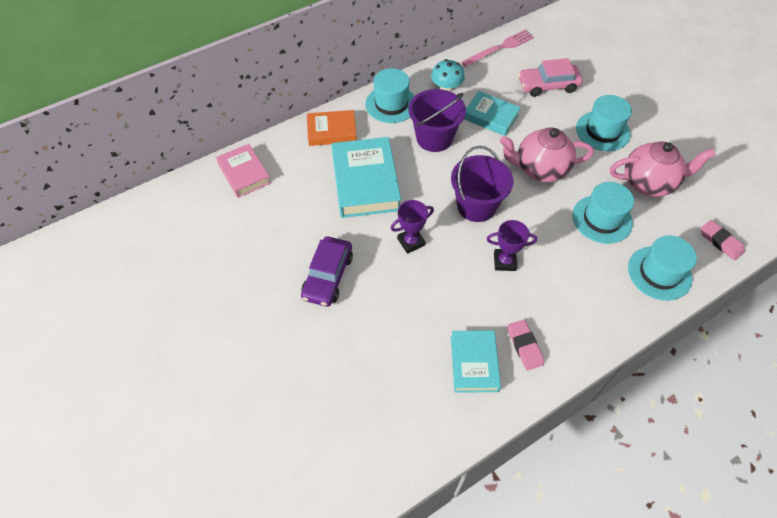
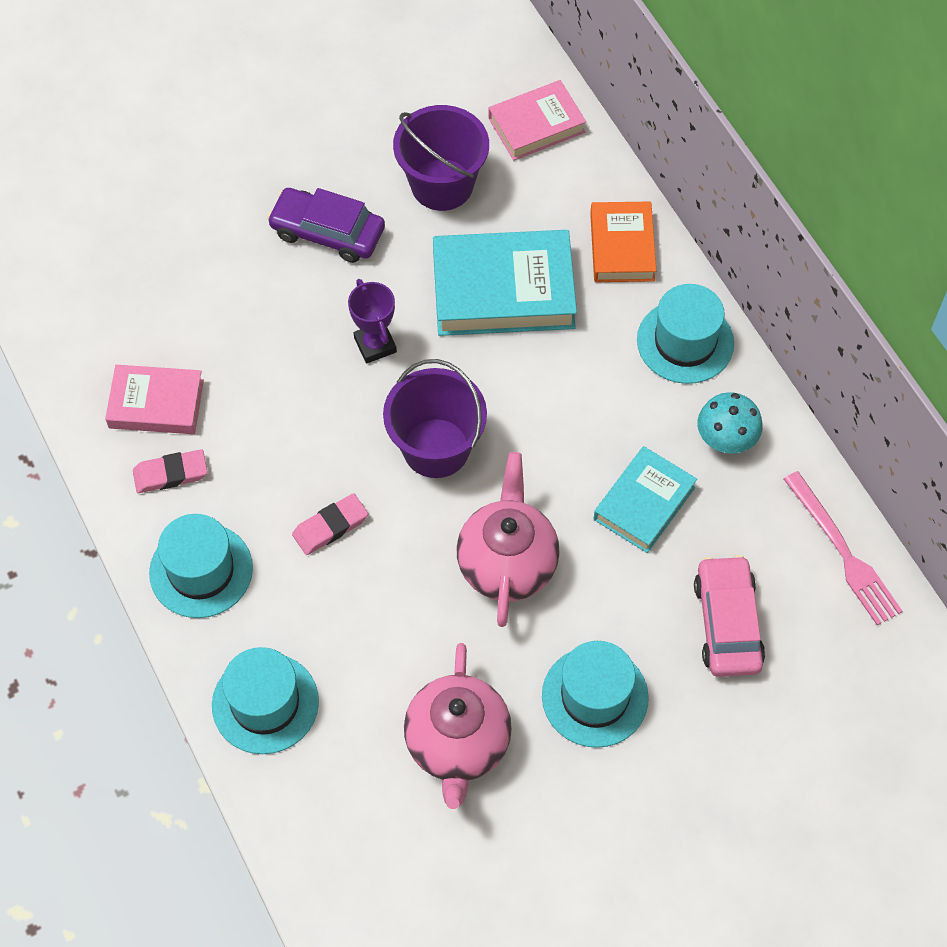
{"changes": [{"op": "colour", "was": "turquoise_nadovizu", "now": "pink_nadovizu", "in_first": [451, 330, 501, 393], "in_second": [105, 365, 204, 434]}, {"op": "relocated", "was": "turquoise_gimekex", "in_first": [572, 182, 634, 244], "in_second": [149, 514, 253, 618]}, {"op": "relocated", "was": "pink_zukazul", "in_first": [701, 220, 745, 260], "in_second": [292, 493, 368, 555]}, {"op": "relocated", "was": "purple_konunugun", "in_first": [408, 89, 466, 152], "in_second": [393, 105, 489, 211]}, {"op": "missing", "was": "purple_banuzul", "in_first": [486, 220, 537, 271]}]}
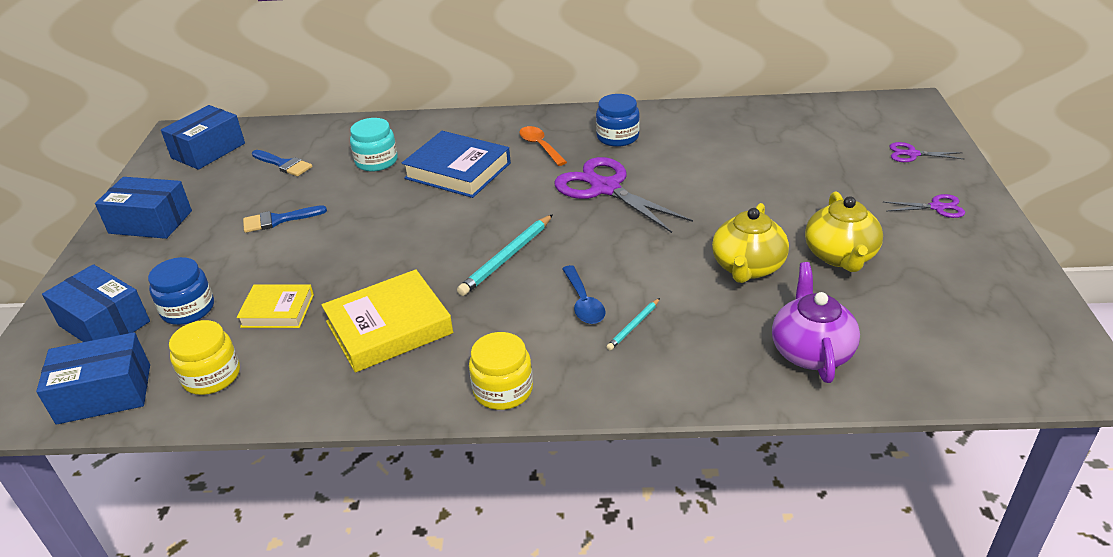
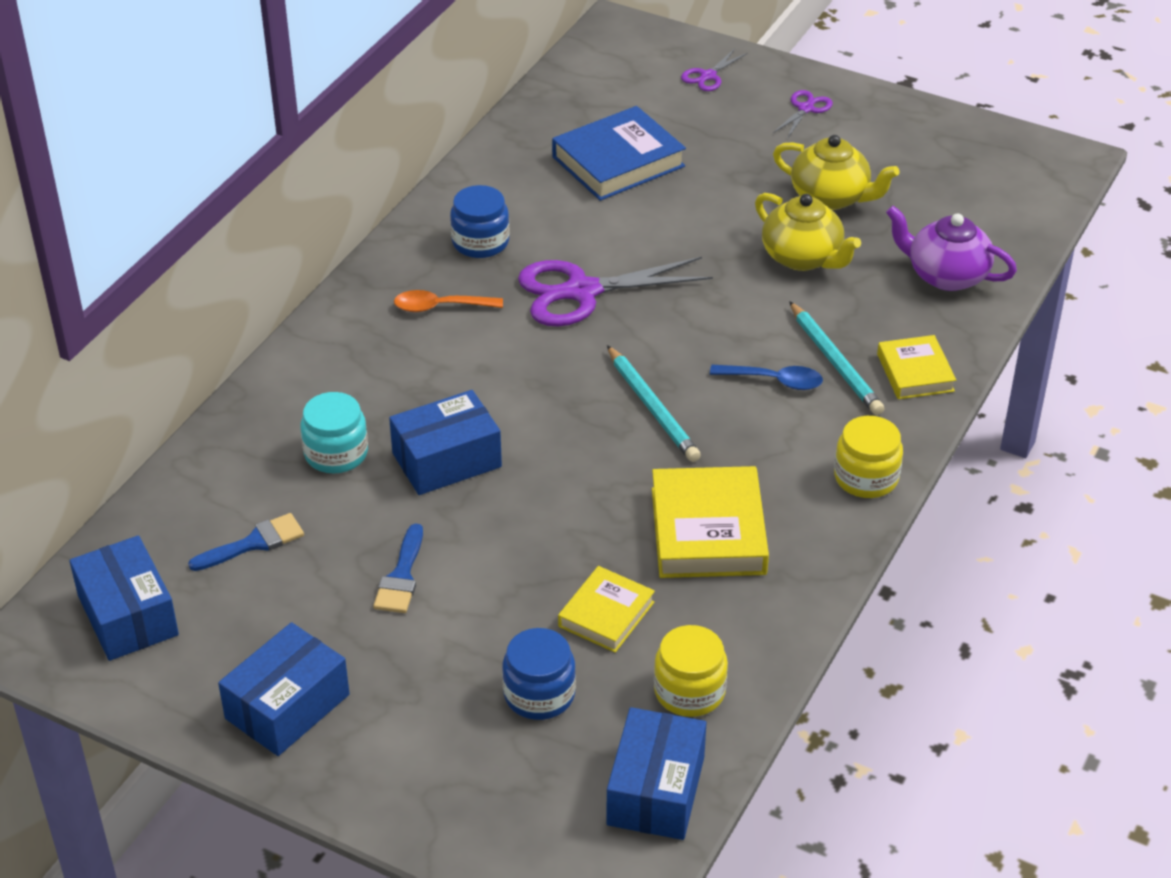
{"changes": [{"op": "relocated", "was": "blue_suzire", "in_first": [42, 264, 150, 342], "in_second": [389, 390, 502, 495]}, {"op": "relocated", "was": "blue_nadovizu", "in_first": [402, 131, 511, 198], "in_second": [552, 106, 686, 201]}, {"op": "size", "was": "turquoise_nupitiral", "in_first": [607, 298, 660, 351], "in_second": [789, 301, 884, 415], "ratio": 1.83}, {"op": "appeared", "now": "yellow_nadovizu", "in_second": [877, 335, 956, 399]}]}
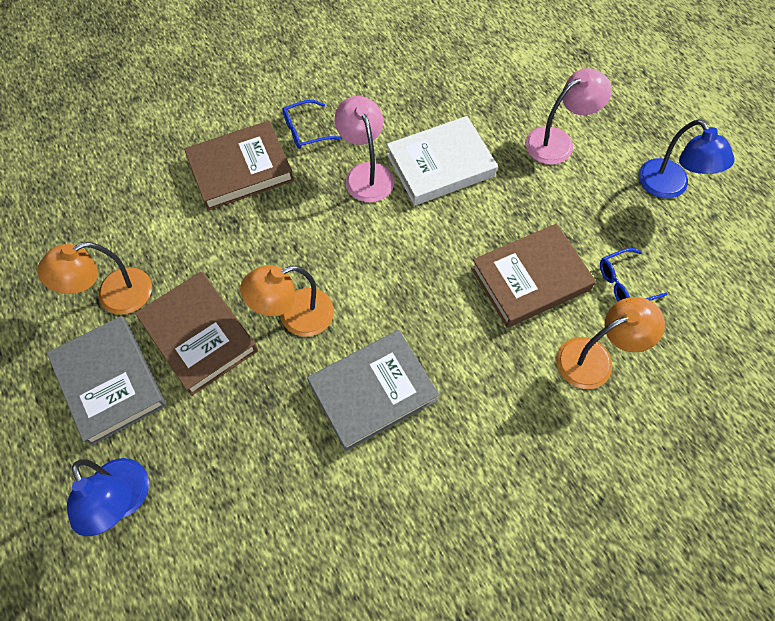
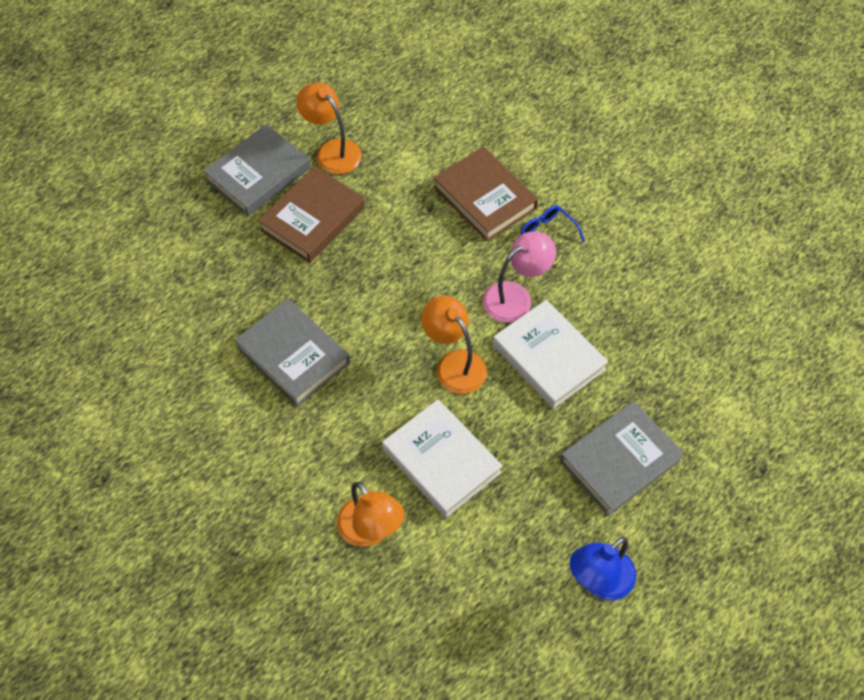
{"changes": [{"op": "colour", "was": "brown_nadovizu", "now": "white_nadovizu", "in_first": [471, 224, 596, 328], "in_second": [382, 399, 502, 518]}, {"op": "relocated", "was": "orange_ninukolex", "in_first": [240, 265, 334, 337], "in_second": [421, 296, 487, 394]}, {"op": "exchanged", "was": "pink_ninukolex", "now": "grey_nadovizu", "in_first": [525, 68, 612, 165], "in_second": [560, 401, 684, 516]}, {"op": "missing", "was": "blue_ninukolex", "in_first": [67, 458, 149, 536]}, {"op": "missing", "was": "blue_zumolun", "in_first": [600, 248, 667, 301]}]}
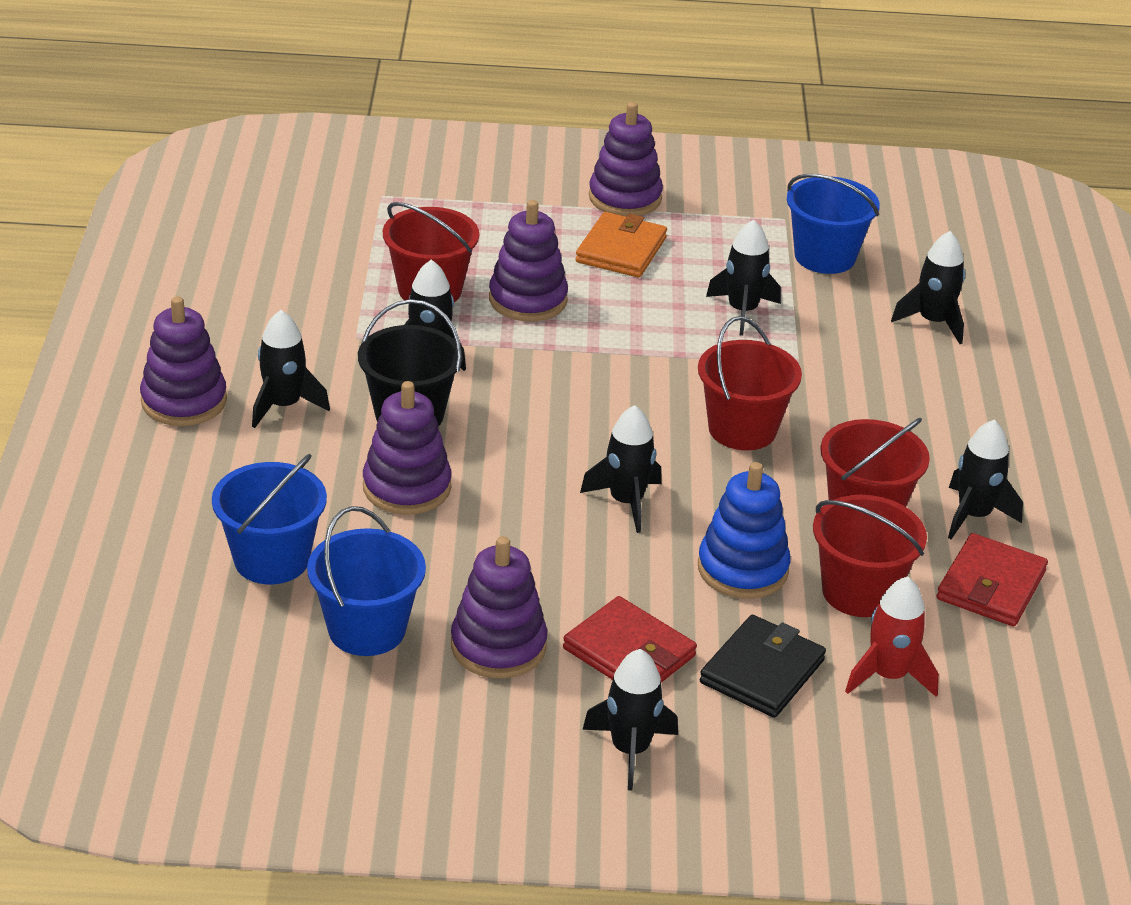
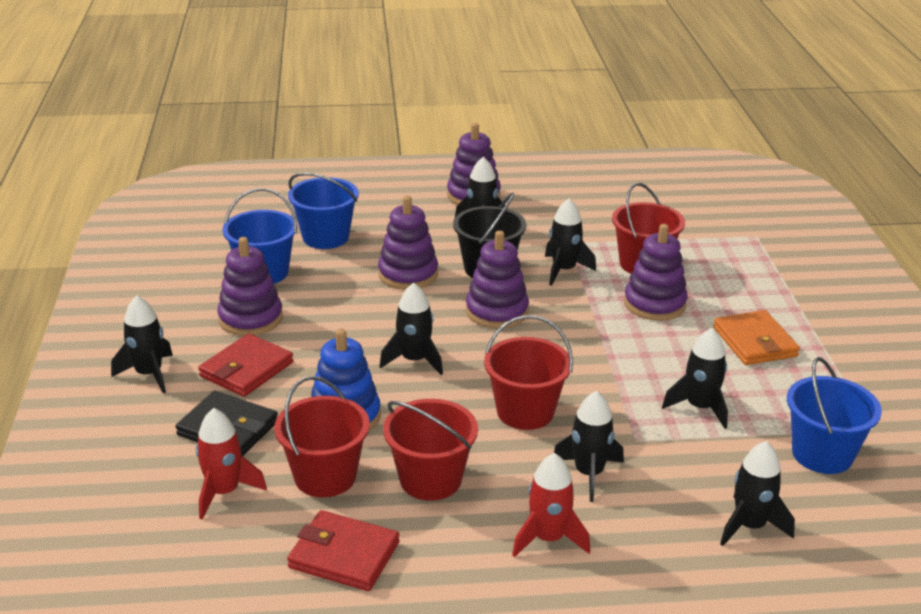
{"changes": [{"op": "relocated", "was": "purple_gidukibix", "in_first": [589, 102, 663, 217], "in_second": [466, 231, 529, 328]}, {"op": "appeared", "now": "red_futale", "in_second": [512, 453, 590, 557]}, {"op": "relocated", "was": "black_futale", "in_first": [948, 420, 1023, 539], "in_second": [554, 391, 624, 502]}, {"op": "spun", "was": "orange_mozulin", "in_first": [576, 212, 667, 277], "in_second": [713, 310, 800, 365], "clockwise": 60}]}
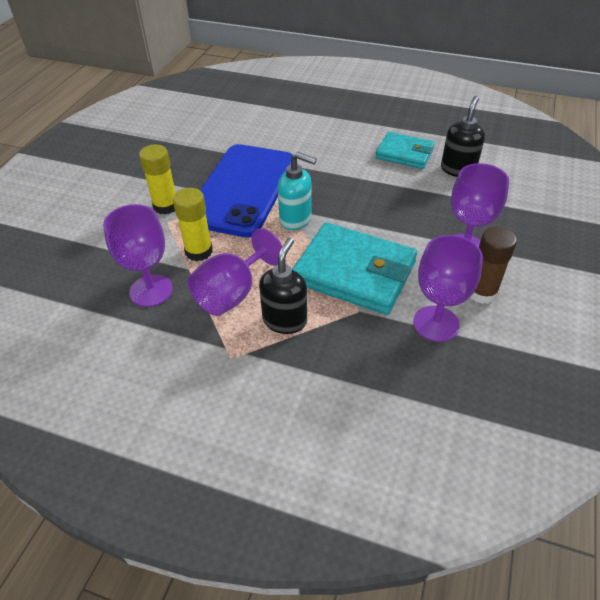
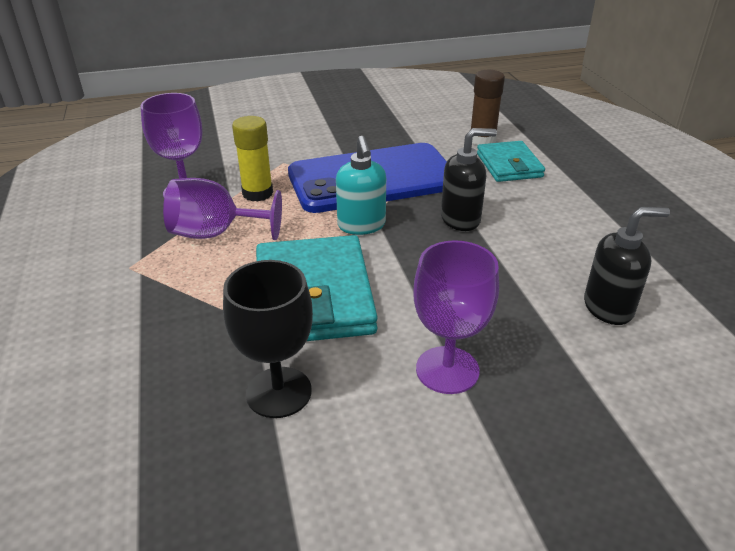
{"changes": [{"op": "colour", "was": "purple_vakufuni", "now": "black_vakufuni", "in_first": [413, 235, 483, 342], "in_second": [223, 260, 313, 418]}, {"op": "relocated", "was": "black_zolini", "in_first": [259, 238, 307, 334], "in_second": [441, 128, 497, 231]}, {"op": "relocated", "was": "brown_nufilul", "in_first": [470, 227, 517, 304], "in_second": [470, 70, 505, 145]}, {"op": "relocated", "was": "turquoise_mozulin", "in_first": [375, 132, 435, 169], "in_second": [477, 141, 545, 182]}, {"op": "missing", "was": "yellow_nufilul", "in_first": [139, 144, 176, 215]}]}
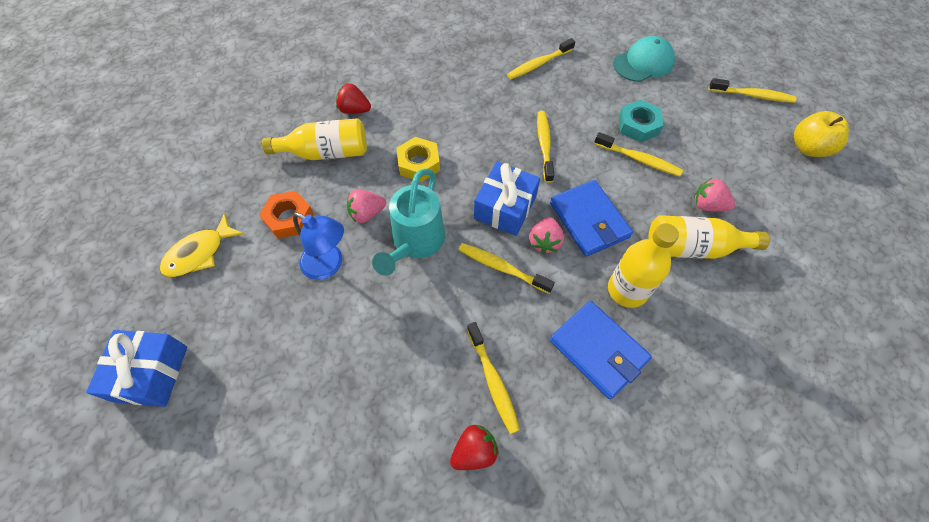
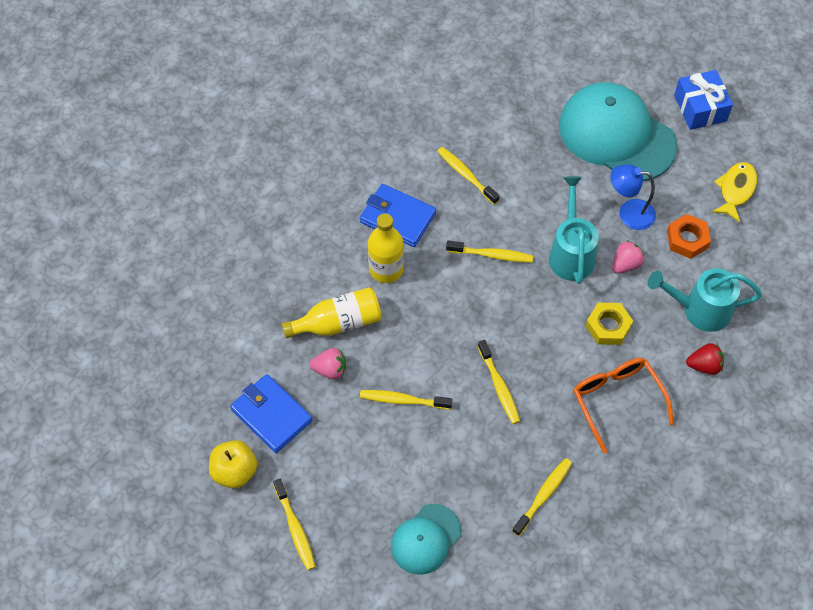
{"changes": [{"op": "relocated", "was": "blue_mozulin", "in_first": [550, 180, 633, 257], "in_second": [230, 374, 313, 453]}, {"op": "spun", "was": "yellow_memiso", "in_first": [709, 78, 796, 103], "in_second": [273, 479, 316, 570], "clockwise": -105}, {"op": "appeared", "now": "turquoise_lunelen", "in_second": [559, 82, 677, 181]}, {"op": "appeared", "now": "orange_zumolun", "in_second": [573, 358, 674, 453]}, {"op": "exchanged", "was": "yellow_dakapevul", "now": "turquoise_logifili", "in_first": [262, 118, 367, 160], "in_second": [648, 268, 762, 332]}, {"op": "missing", "was": "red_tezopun", "in_first": [450, 425, 499, 470]}, {"op": "missing", "was": "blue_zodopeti", "in_first": [474, 161, 540, 236]}, {"op": "missing", "was": "pink_tezopun", "in_first": [529, 217, 564, 254]}, {"op": "missing", "was": "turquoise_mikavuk", "in_first": [619, 100, 664, 143]}]}
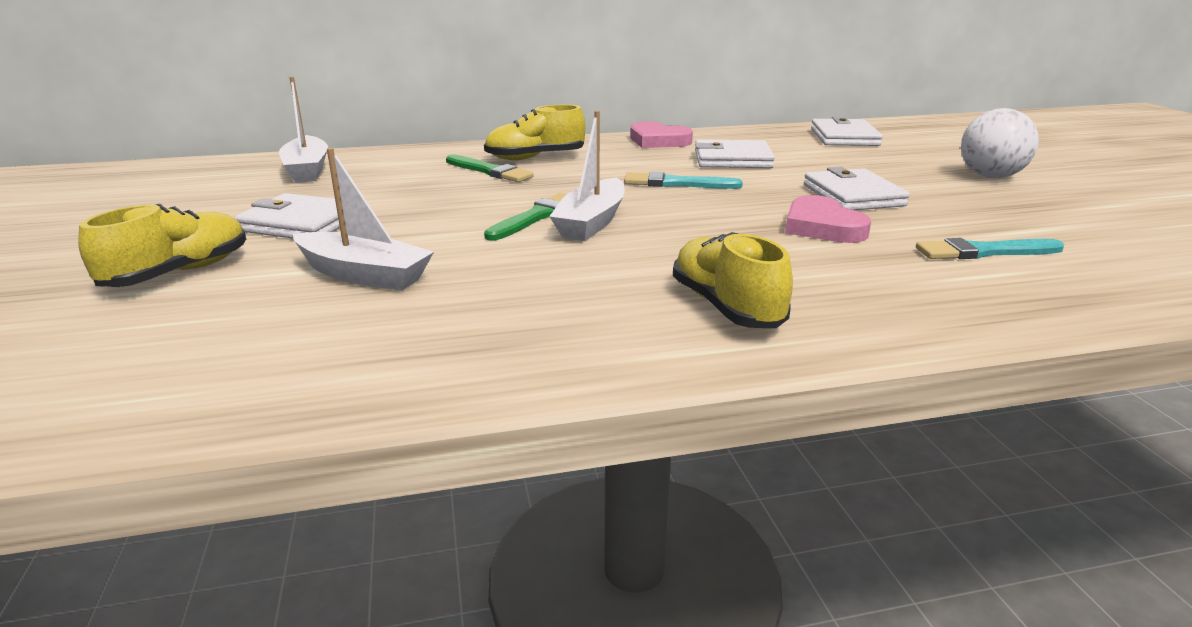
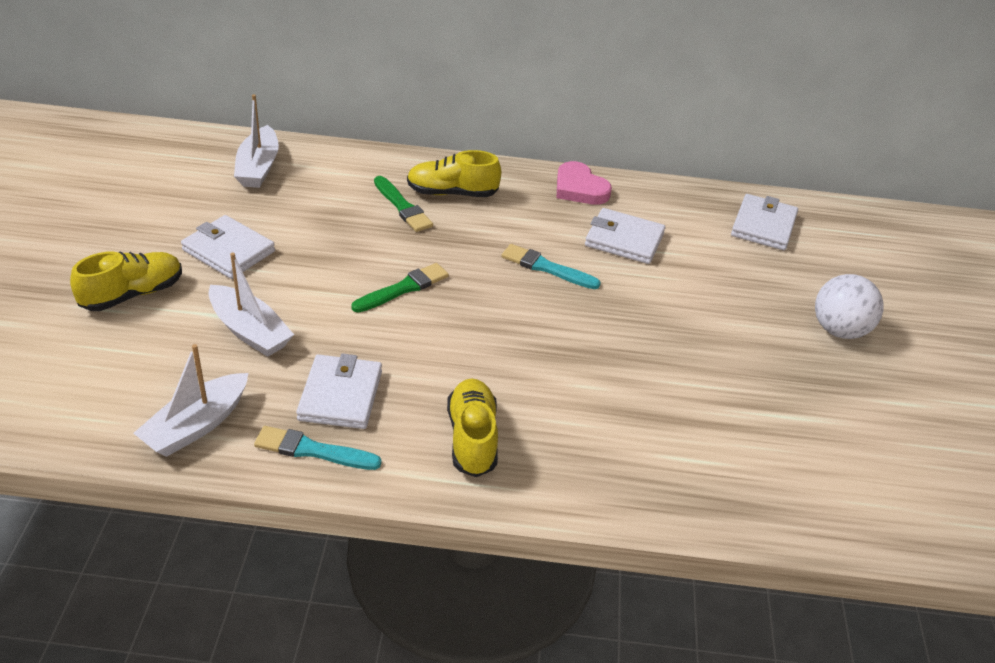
{"changes": [{"op": "relocated", "was": "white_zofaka", "in_first": [549, 111, 625, 241], "in_second": [133, 344, 248, 457]}, {"op": "relocated", "was": "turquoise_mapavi", "in_first": [916, 238, 1064, 259], "in_second": [254, 426, 381, 470]}, {"op": "relocated", "was": "white_mozulin", "in_first": [804, 167, 910, 210], "in_second": [296, 353, 382, 429]}, {"op": "missing", "was": "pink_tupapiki", "in_first": [785, 195, 871, 243]}]}
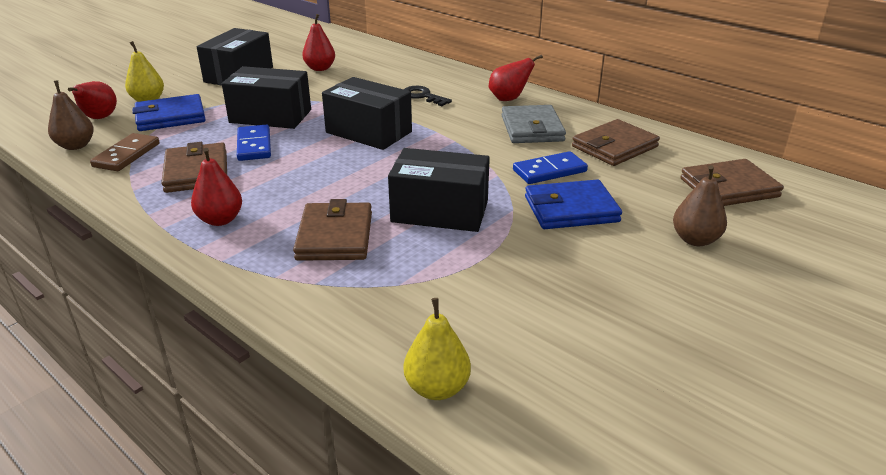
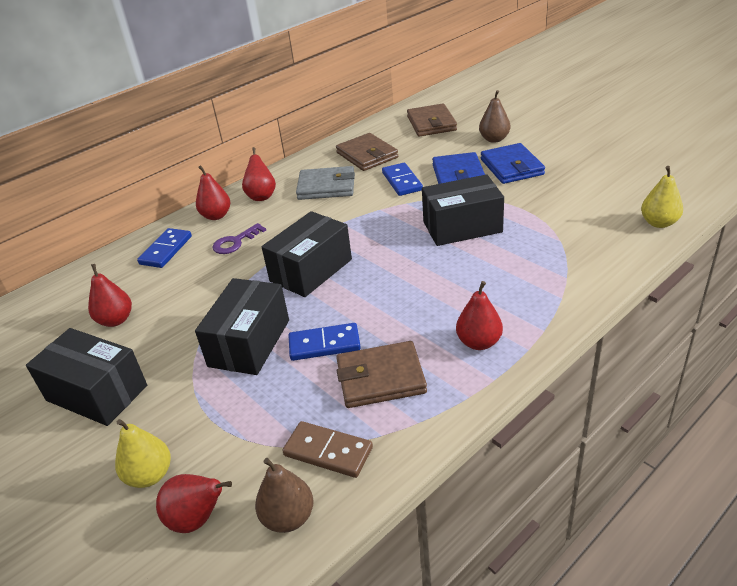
{"changes": [{"op": "appeared", "now": "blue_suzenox", "in_second": [137, 228, 192, 268]}, {"op": "appeared", "now": "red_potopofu", "in_second": [196, 166, 230, 220]}, {"op": "colour", "was": "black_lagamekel", "now": "purple_lagamekel", "in_first": [404, 86, 452, 106], "in_second": [212, 223, 266, 254]}, {"op": "spun", "was": "black_suzire", "in_first": [388, 148, 490, 232], "in_second": [422, 174, 504, 246], "clockwise": 60}, {"op": "relocated", "was": "blue_mozulin", "in_first": [132, 94, 206, 131], "in_second": [481, 143, 545, 184]}, {"op": "missing", "was": "brown_mozulin", "in_first": [293, 199, 372, 261]}]}
